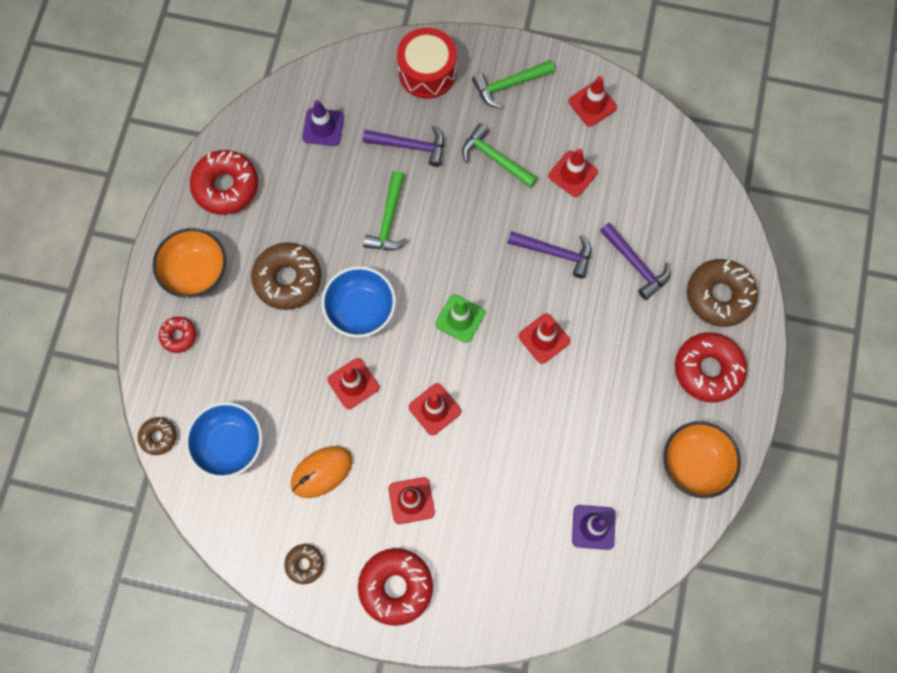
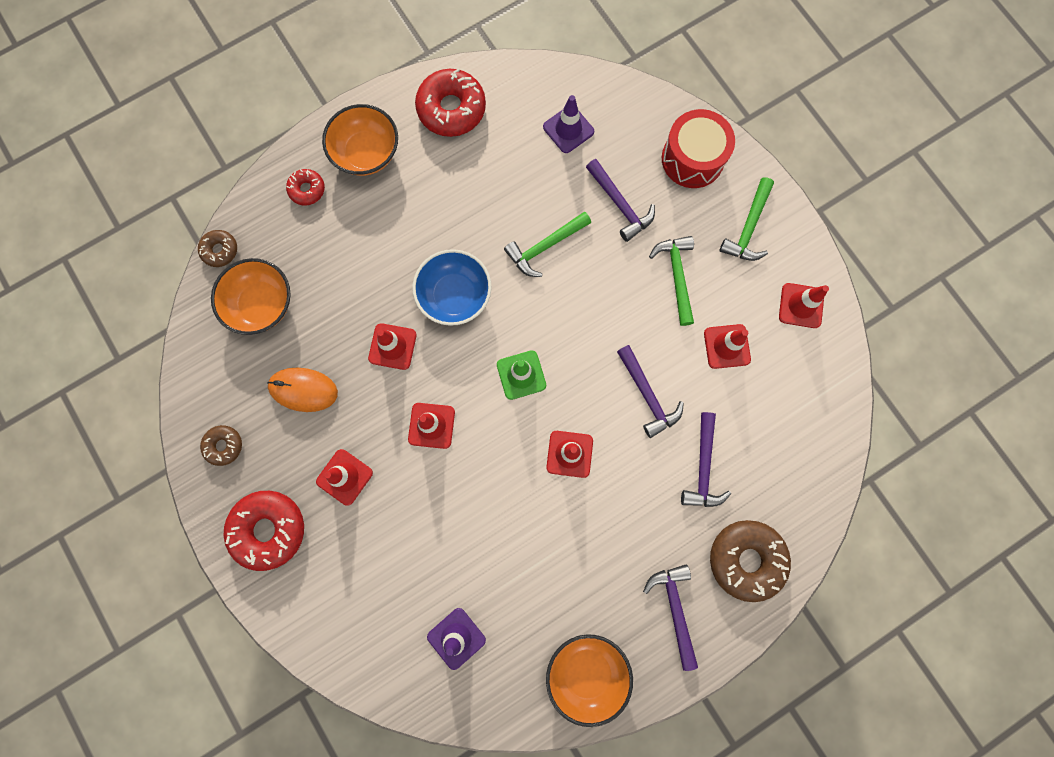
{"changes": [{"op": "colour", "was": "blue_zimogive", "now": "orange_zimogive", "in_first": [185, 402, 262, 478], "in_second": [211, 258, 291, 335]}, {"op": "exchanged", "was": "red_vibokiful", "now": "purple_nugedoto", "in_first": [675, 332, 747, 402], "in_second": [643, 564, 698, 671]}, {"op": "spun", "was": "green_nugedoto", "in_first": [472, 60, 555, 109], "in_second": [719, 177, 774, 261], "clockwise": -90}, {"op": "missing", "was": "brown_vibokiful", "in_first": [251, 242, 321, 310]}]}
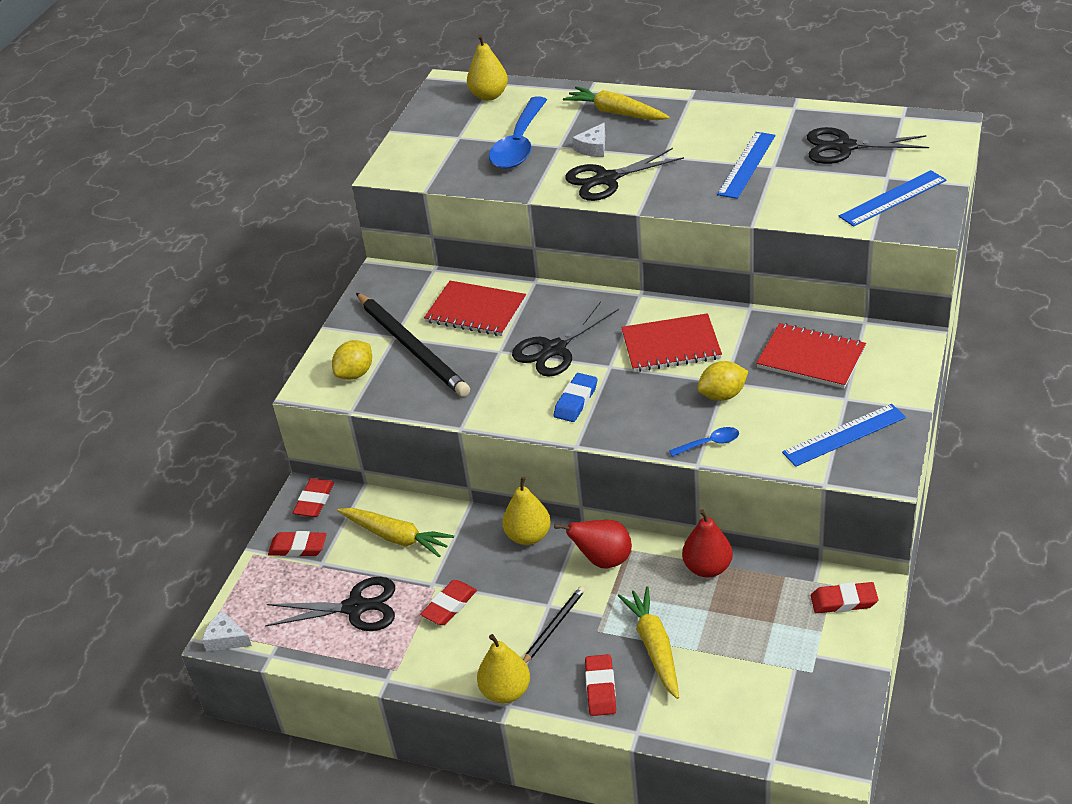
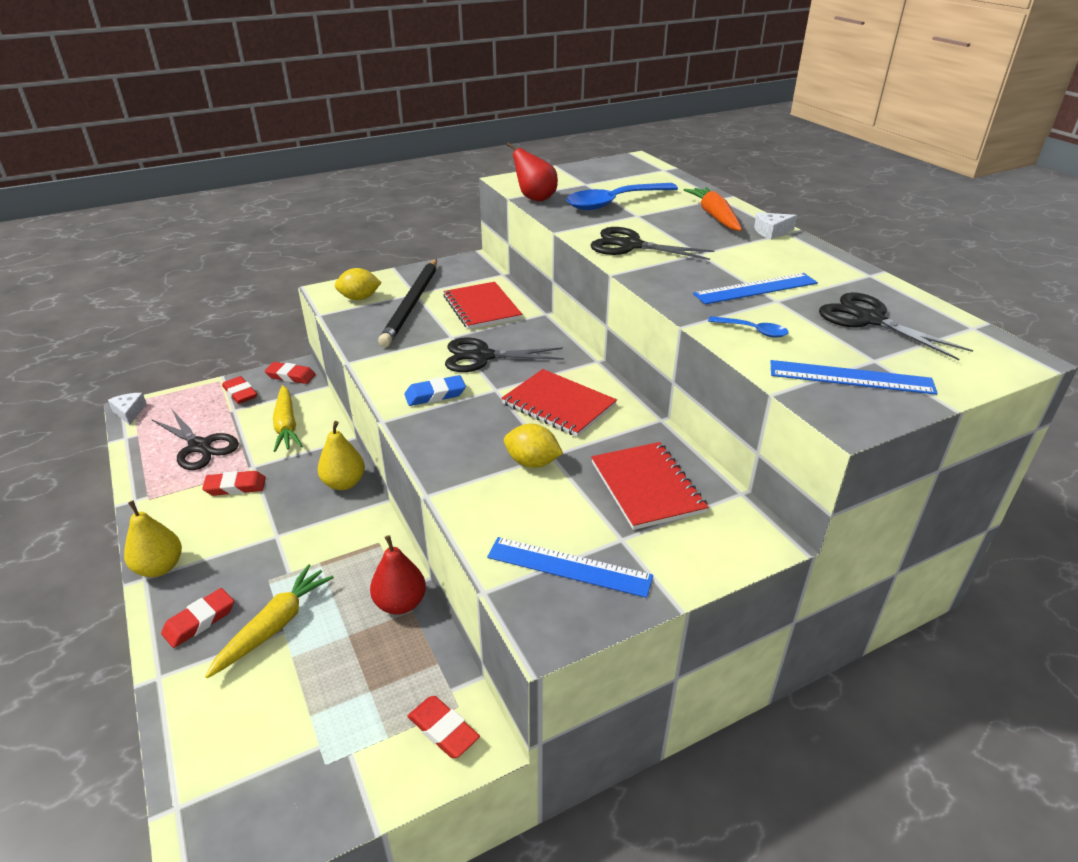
{"changes": [{"op": "spun", "was": "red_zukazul", "in_first": [293, 478, 334, 517], "in_second": [265, 362, 316, 384], "clockwise": 45}, {"op": "relocated", "was": "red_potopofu", "in_first": [554, 520, 632, 568], "in_second": [507, 142, 558, 201]}, {"op": "colour", "was": "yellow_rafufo", "now": "orange_rafufo", "in_first": [563, 86, 670, 120], "in_second": [684, 187, 742, 231]}, {"op": "relocated", "was": "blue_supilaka", "in_first": [669, 427, 739, 457], "in_second": [708, 316, 789, 338]}, {"op": "relocated", "was": "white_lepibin", "in_first": [572, 123, 605, 157], "in_second": [754, 212, 797, 240]}, {"op": "missing", "was": "yellow_potopofu", "in_first": [467, 34, 508, 101]}, {"op": "missing", "was": "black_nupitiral", "in_first": [523, 586, 585, 663]}]}
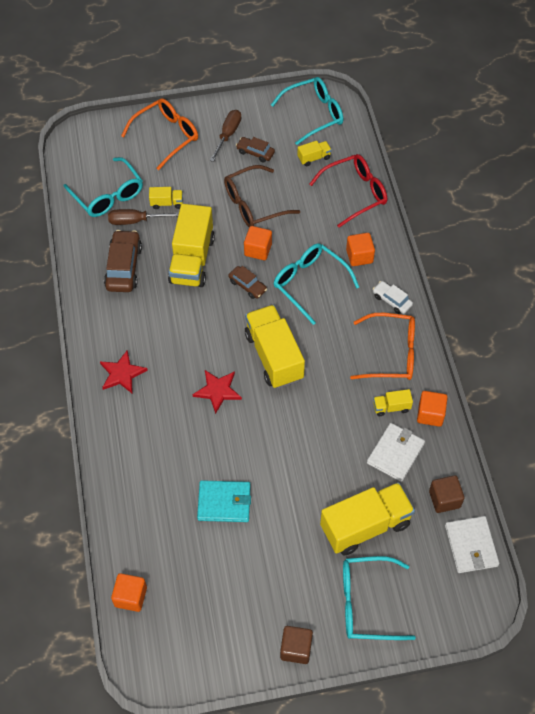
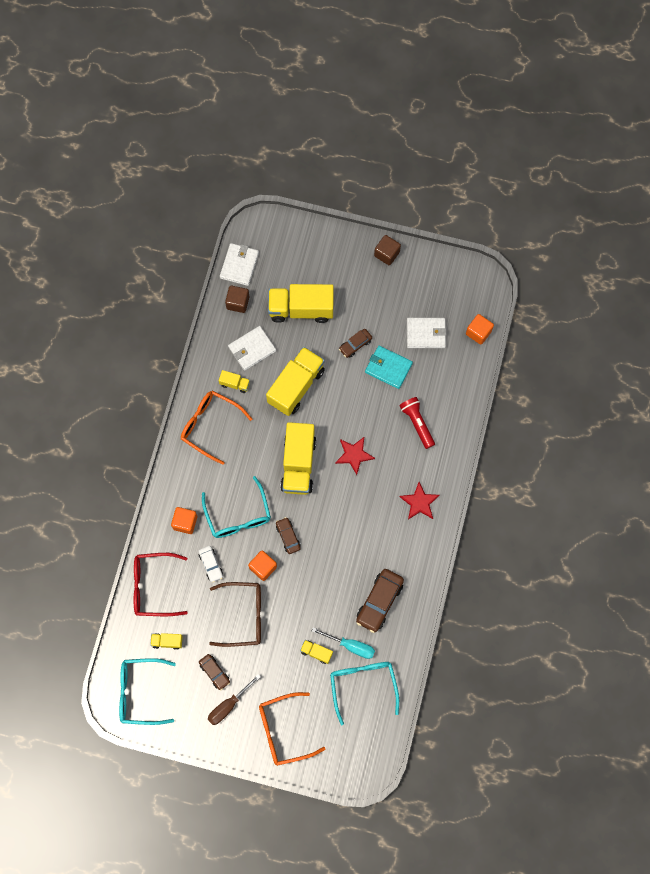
{"changes": [{"op": "relocated", "was": "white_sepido", "in_first": [373, 281, 413, 314], "in_second": [198, 546, 223, 583]}, {"op": "relocated", "was": "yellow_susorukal", "in_first": [168, 204, 215, 287], "in_second": [266, 347, 325, 416]}, {"op": "colour", "was": "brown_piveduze", "now": "turquoise_piveduze", "in_first": [108, 209, 179, 225], "in_second": [312, 627, 375, 659]}, {"op": "appeared", "now": "brown_sepido", "in_second": [339, 329, 372, 358]}, {"op": "appeared", "now": "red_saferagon", "in_second": [399, 397, 435, 449]}, {"op": "appeared", "now": "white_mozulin", "in_second": [407, 318, 447, 348]}, {"op": "missing", "was": "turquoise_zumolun", "in_first": [343, 556, 416, 640]}, {"op": "missing", "was": "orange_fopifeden", "in_first": [417, 391, 448, 427]}]}
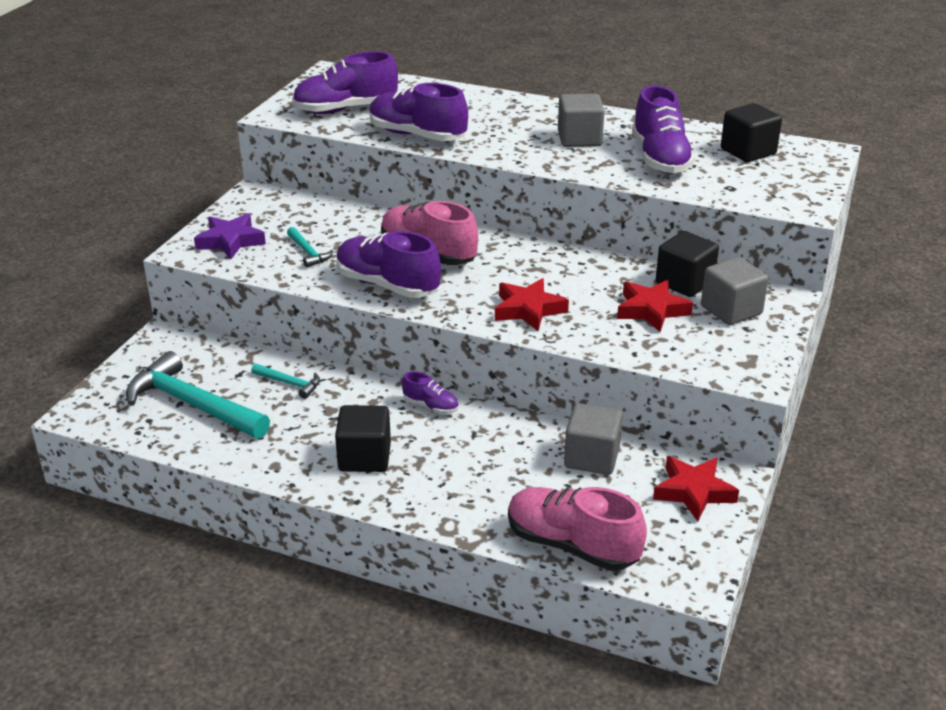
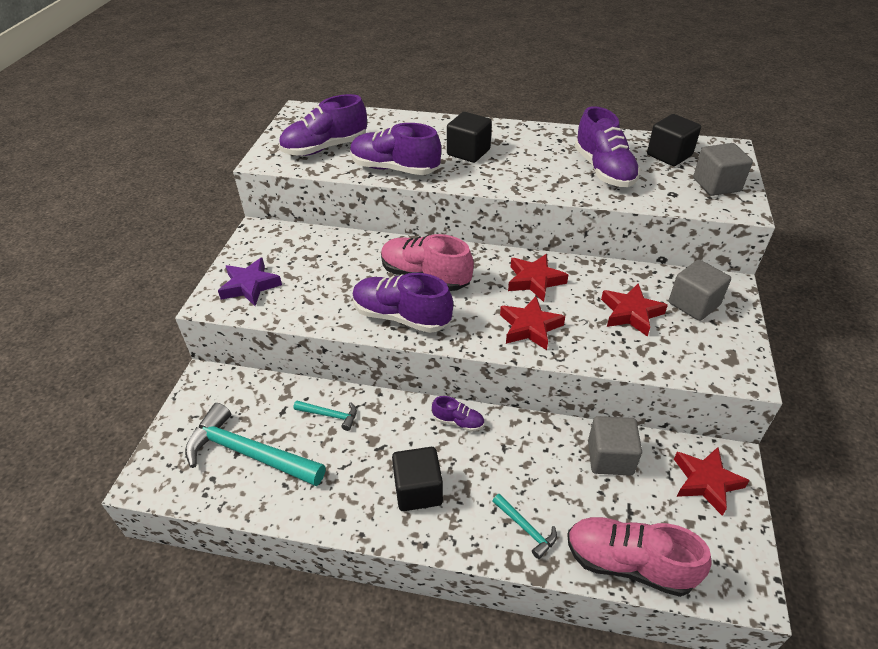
{"changes": [{"op": "relocated", "was": "black_fopifeden", "in_first": [656, 231, 719, 297], "in_second": [447, 112, 492, 163]}, {"op": "relocated", "was": "turquoise_nugedoto", "in_first": [287, 227, 333, 268], "in_second": [493, 494, 557, 559]}, {"op": "appeared", "now": "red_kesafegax", "in_second": [508, 254, 568, 302]}, {"op": "relocated", "was": "grey_fopifeden", "in_first": [558, 94, 605, 147], "in_second": [693, 143, 753, 196]}]}
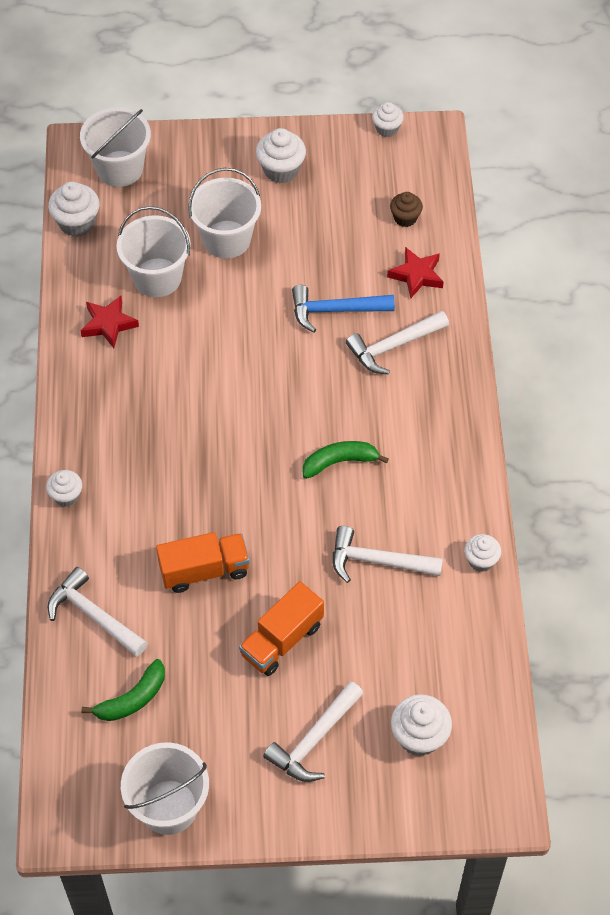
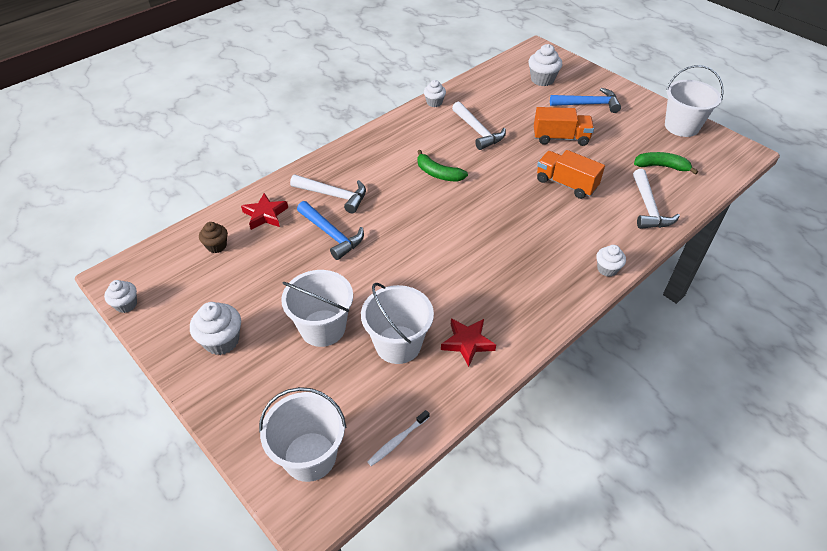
{"changes": [{"op": "exchanged", "was": "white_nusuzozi", "now": "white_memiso", "in_first": [48, 181, 100, 237], "in_second": [368, 410, 430, 466]}, {"op": "colour", "was": "white_nugedoto", "now": "blue_nugedoto", "in_first": [263, 681, 364, 782], "in_second": [550, 88, 621, 113]}]}
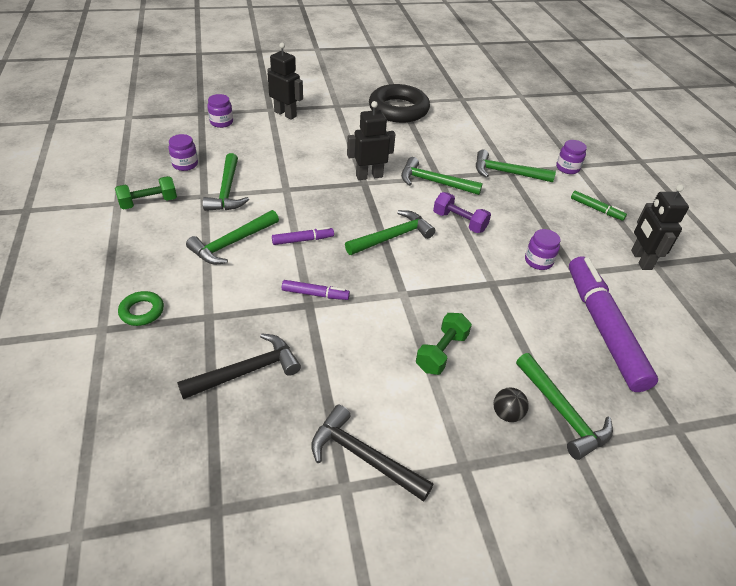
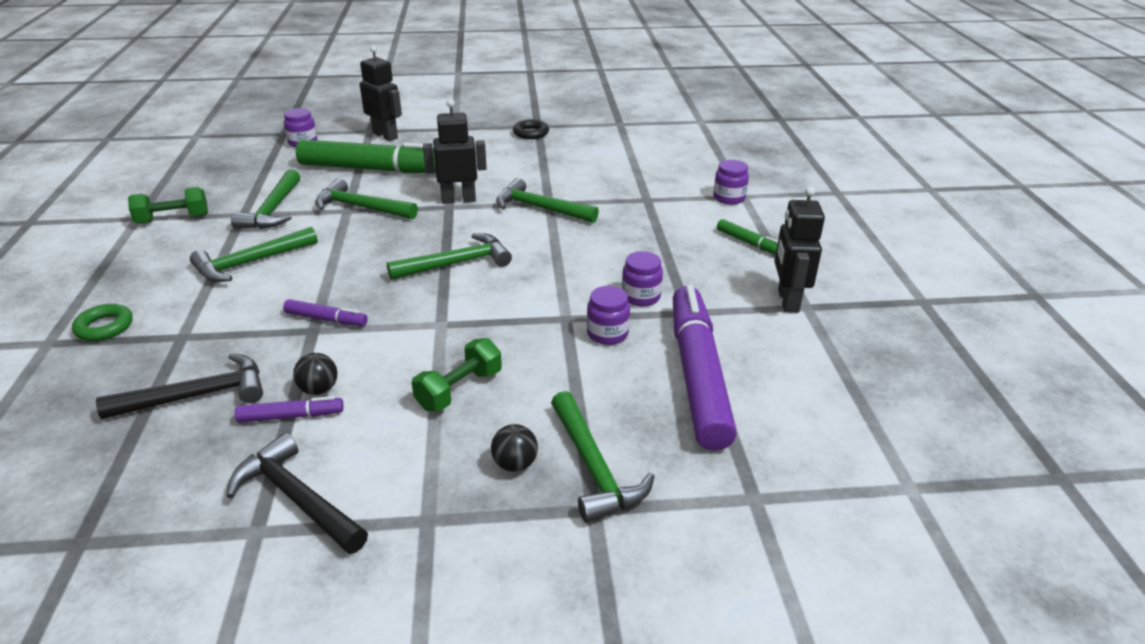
{"changes": [{"op": "relocated", "was": "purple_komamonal", "in_first": [272, 227, 334, 245], "in_second": [235, 396, 343, 423]}, {"op": "appeared", "now": "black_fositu", "in_second": [293, 353, 337, 395]}, {"op": "appeared", "now": "green_komamonal", "in_second": [296, 139, 436, 173]}, {"op": "relocated", "was": "green_nugedoto", "in_first": [476, 150, 556, 182], "in_second": [315, 178, 418, 219]}, {"op": "size", "was": "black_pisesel", "in_first": [369, 84, 430, 123], "in_second": [513, 120, 549, 139], "ratio": 0.47}, {"op": "relocated", "was": "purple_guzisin", "in_first": [169, 134, 198, 171], "in_second": [587, 286, 630, 345]}, {"op": "missing", "was": "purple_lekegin", "in_first": [433, 192, 491, 233]}]}
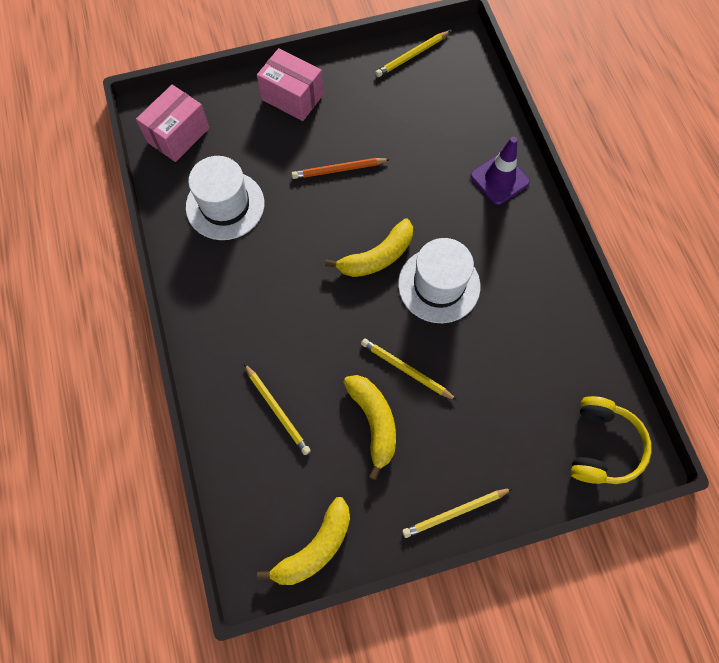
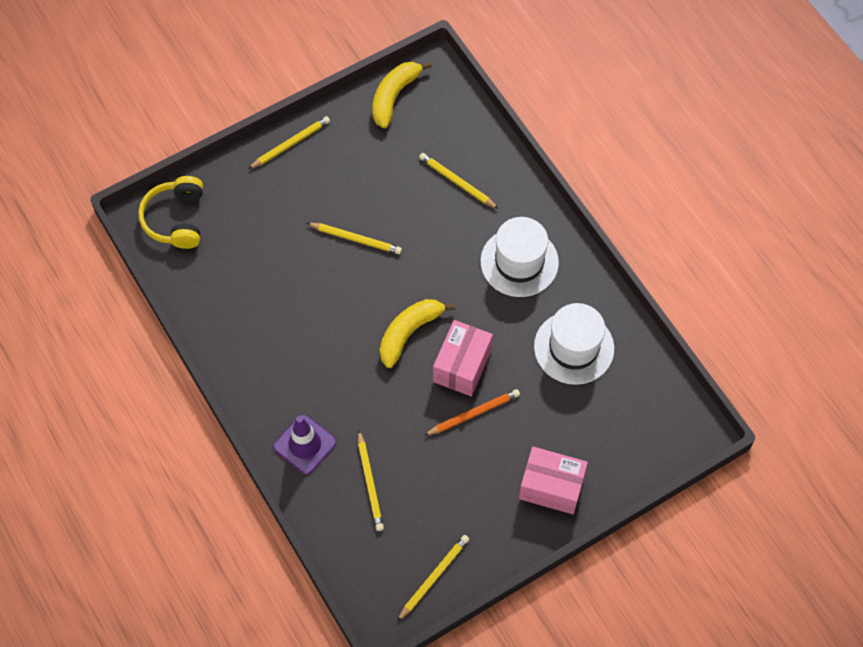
{"changes": [{"op": "appeared", "now": "yellow_nupitiral", "in_second": [358, 430, 384, 531]}, {"op": "relocated", "was": "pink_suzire", "in_first": [136, 85, 209, 162], "in_second": [433, 320, 493, 396]}, {"op": "relocated", "was": "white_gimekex", "in_first": [398, 238, 480, 323], "in_second": [480, 217, 559, 297]}, {"op": "missing", "was": "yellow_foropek", "in_first": [343, 375, 396, 480]}]}
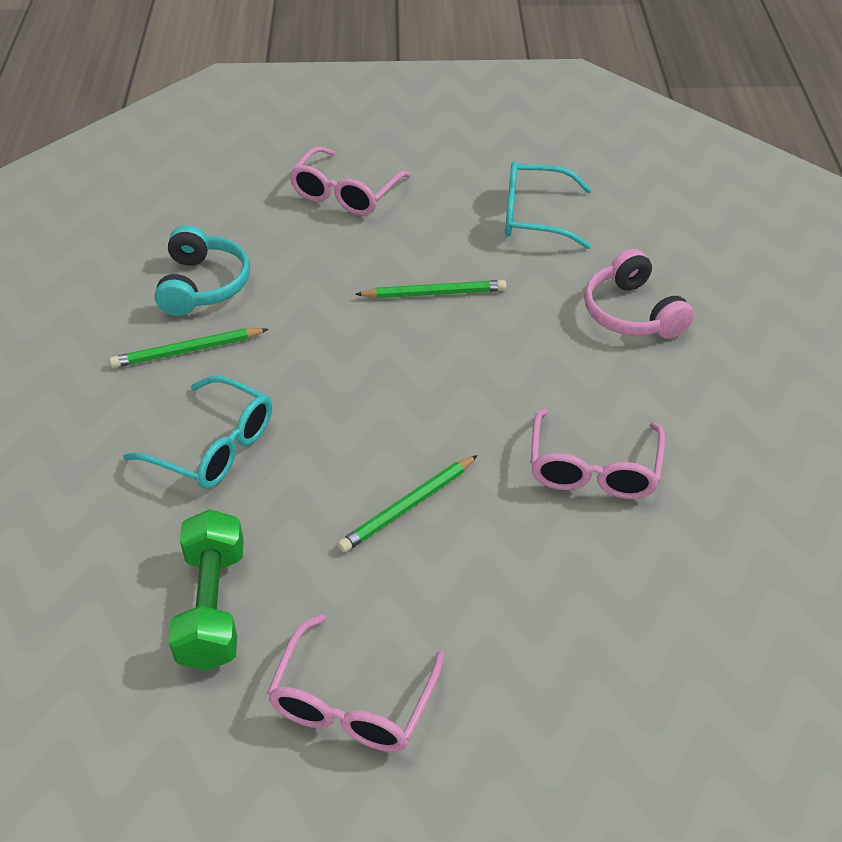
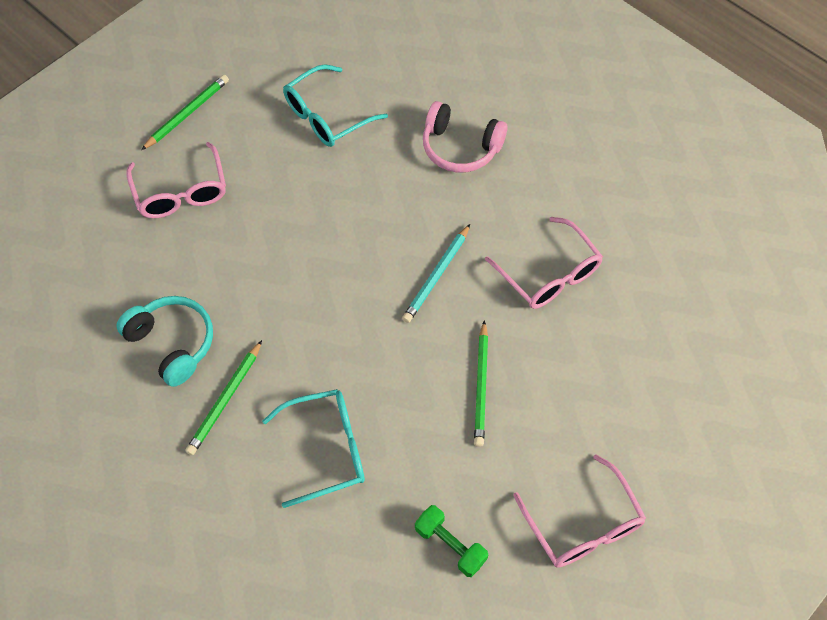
{"changes": [{"op": "relocated", "was": "green_nupitiral", "in_first": [355, 280, 506, 298], "in_second": [141, 75, 229, 150]}, {"op": "appeared", "now": "turquoise_nupitiral", "in_second": [402, 224, 470, 323]}, {"op": "size", "was": "green_lekegin", "in_first": [168, 509, 244, 671], "in_second": [415, 505, 488, 577], "ratio": 0.65}]}
